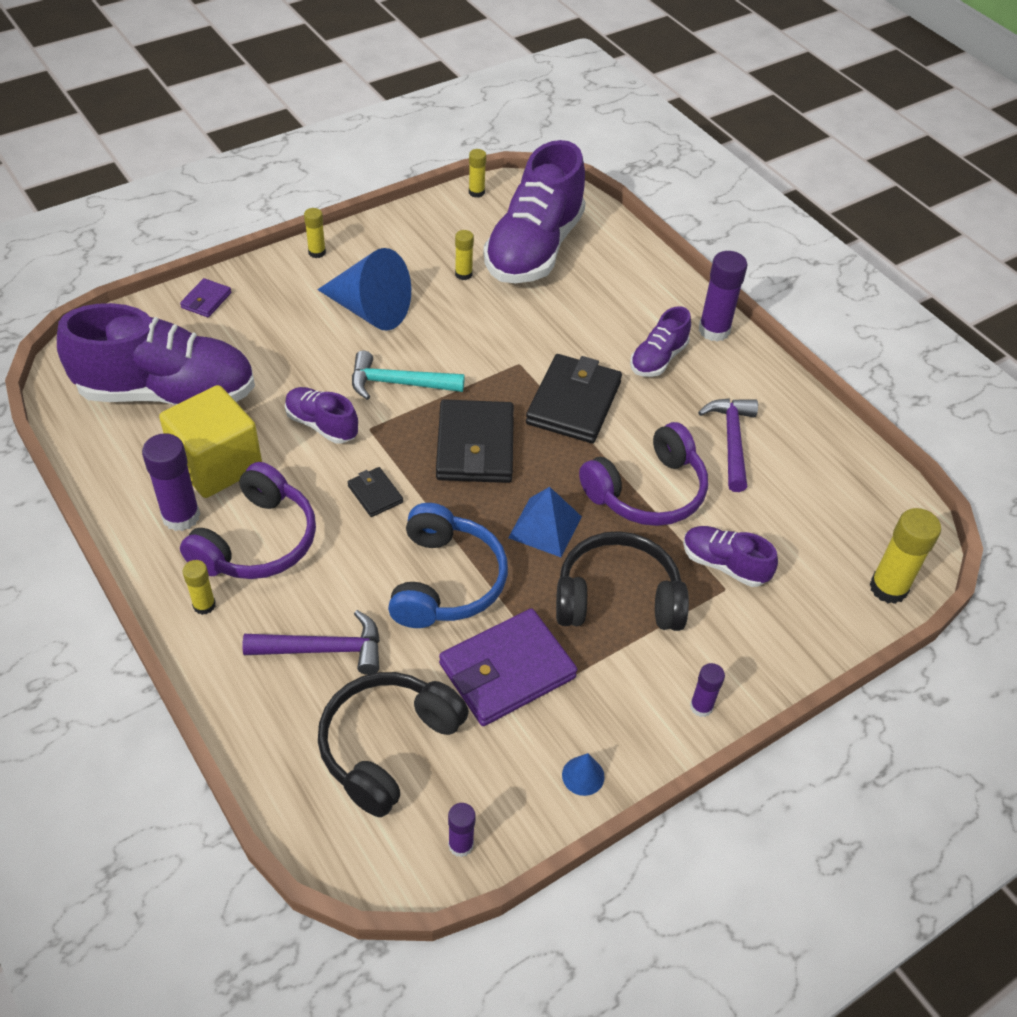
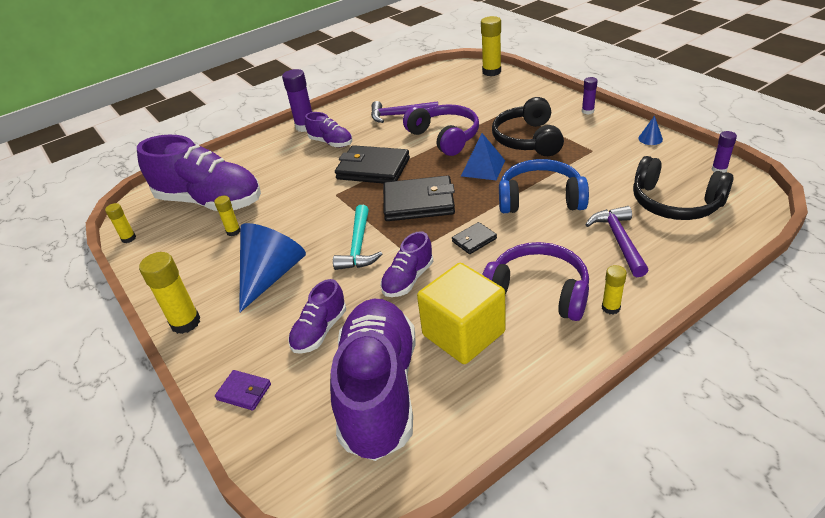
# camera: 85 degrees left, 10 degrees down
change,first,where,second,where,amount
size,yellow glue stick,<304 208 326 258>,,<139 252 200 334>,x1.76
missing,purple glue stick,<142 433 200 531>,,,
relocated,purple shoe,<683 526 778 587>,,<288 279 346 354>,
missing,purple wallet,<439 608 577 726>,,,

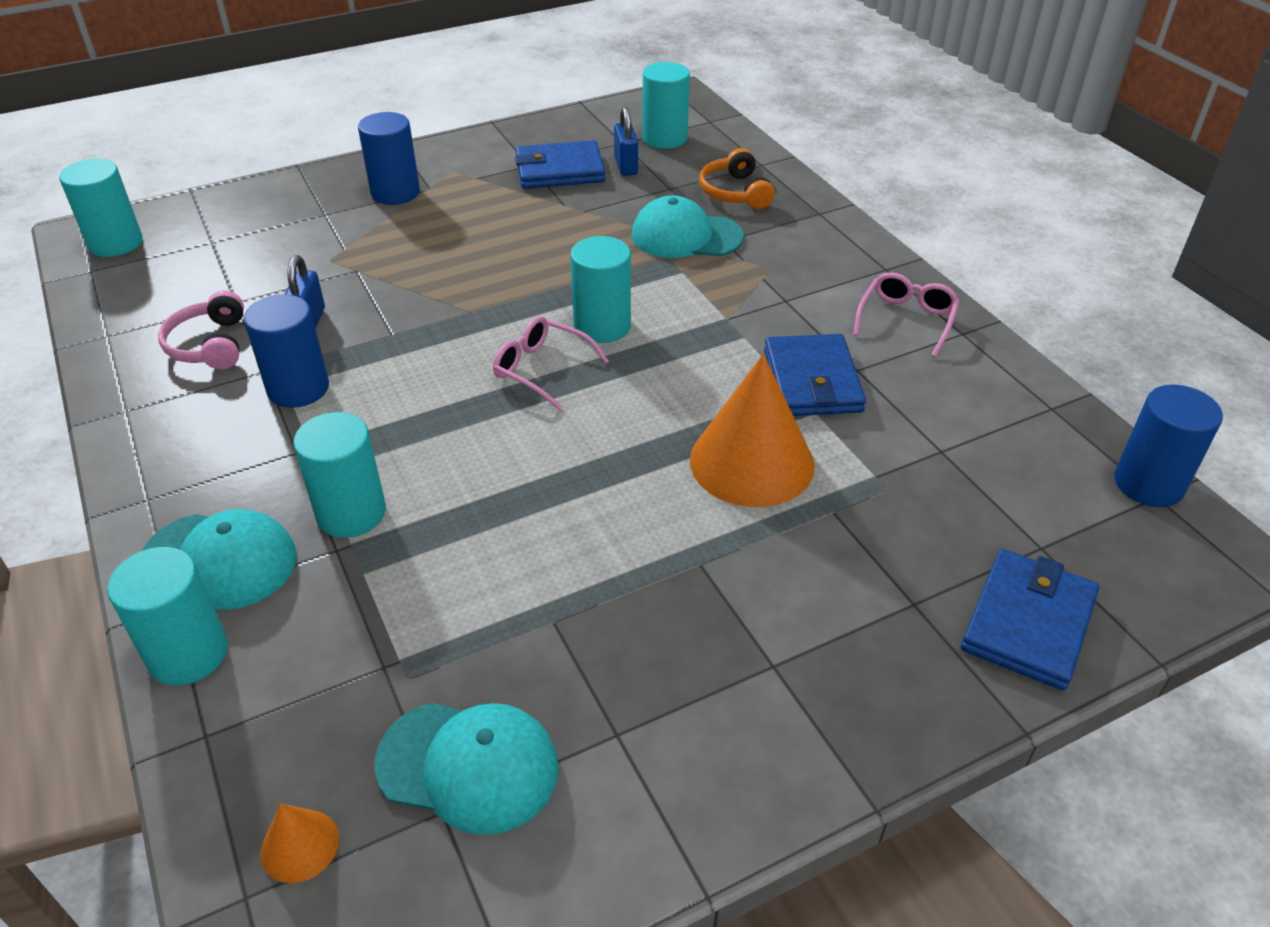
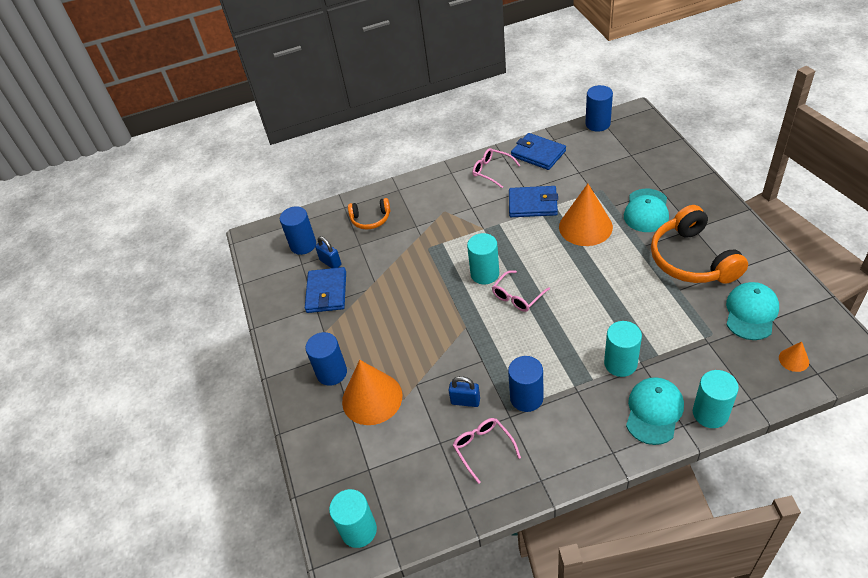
# camera: 75 degrees left, 5 degrees up
change,first,where,second,where,amount
colour,turquoise cylinder,<642 62 690 149>,blue cylinder,<280 206 316 255>,
spun,blue padlock,<614 107 638 176>,,<315 236 341 268>,45 degrees clockwise
relocated,turquoise cap,<632 195 744 258>,,<624 189 669 232>,
exchanged,pink headphones,<158 291 244 369>,pink glasses,<453 418 521 484>,
relocated,blue wallet,<961 549 1099 691>,,<511 133 566 170>,
appeared,,,orange headphones,<651 205 748 284>,
appeared,,,orange cone,<342 360 402 425>,

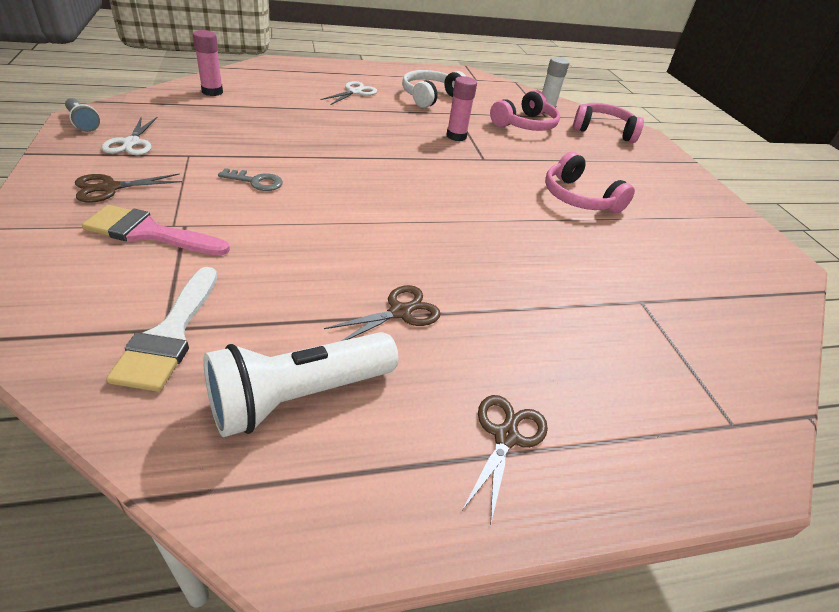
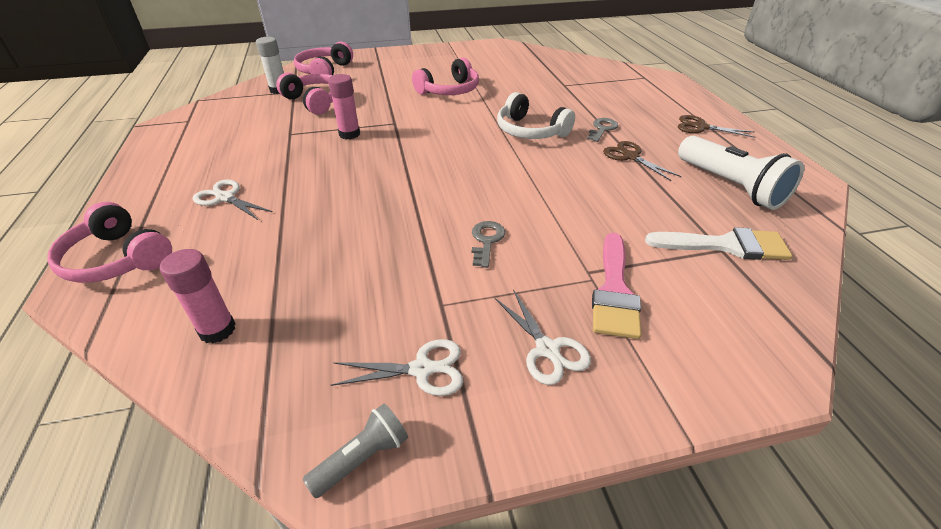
# camera: 85 degrees left, 0 degrees up
change,first,where,second,where,amount
relocated,white headphones,<402 70 466 108>,,<497 92 575 139>,
colour,brown scissors,<75 174 182 203>,white scissors,<495 289 591 385>,
appeared,,,grey key,<587 118 618 142>,
appeared,,,pink headphones,<47 202 172 283>,

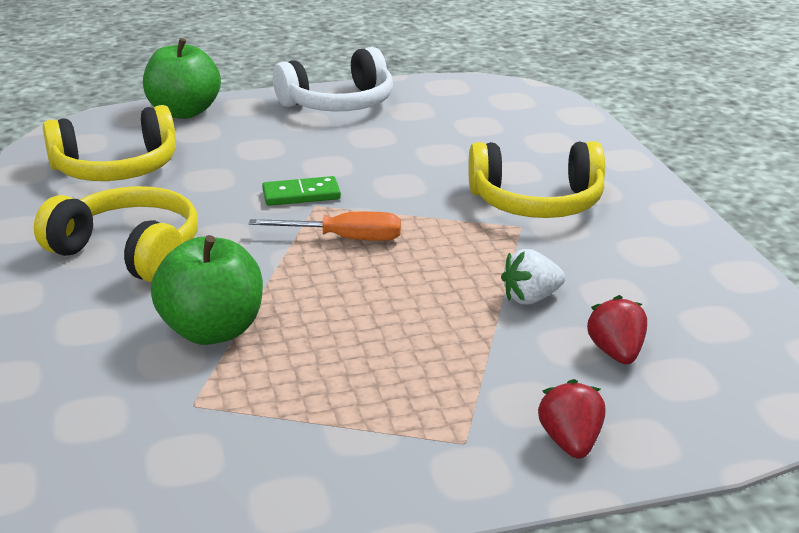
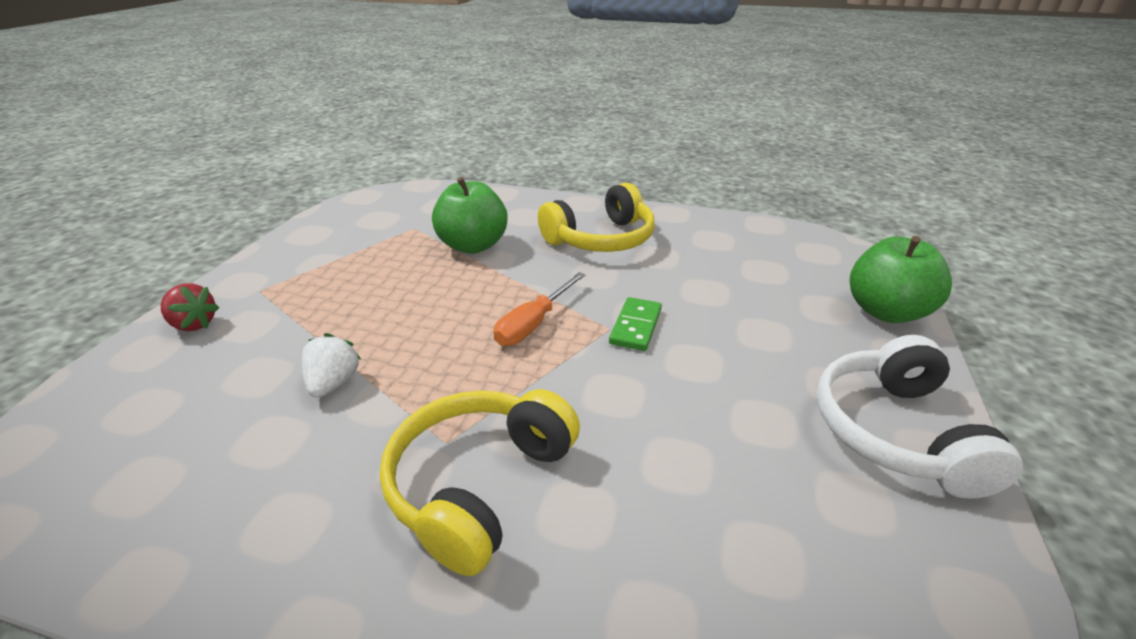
# camera: 120 degrees right, 5 degrees up
change,first,where,second,where,amount
missing,yellow headphones,<43 105 176 181>,,,
missing,red strawberry,<587 295 647 364>,,,

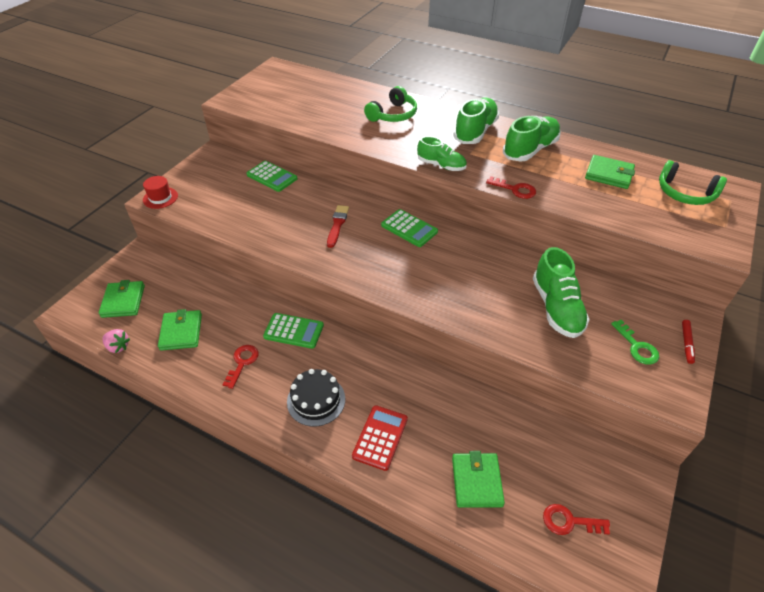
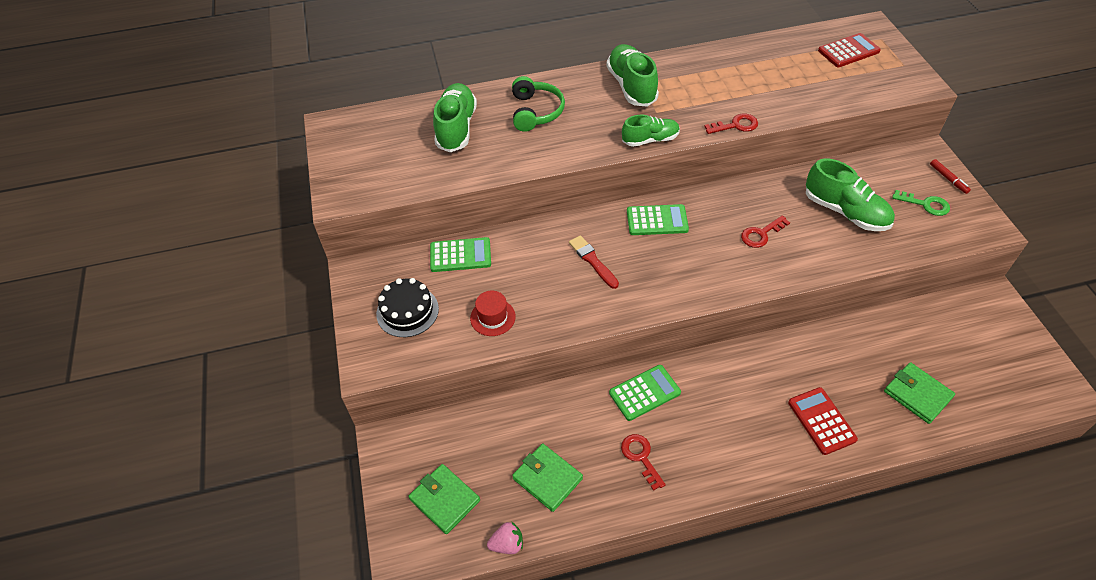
# camera: 40 degrees left, 5 degrees up
change,first,where,second,where,amount
relocated,green shoe,<503 116 561 162>,,<433 83 477 152>,
missing,green wallet,<585 155 635 189>,,,
exchanged,green headphones,<659 160 727 205>,red calculator,<818 33 881 67>,
relocated,red hat,<143 176 178 209>,,<470 291 516 336>,
relocated,black cake,<287 369 345 426>,,<376 278 439 337>,
relocated,red key,<543 504 610 535>,,<741 215 790 248>,

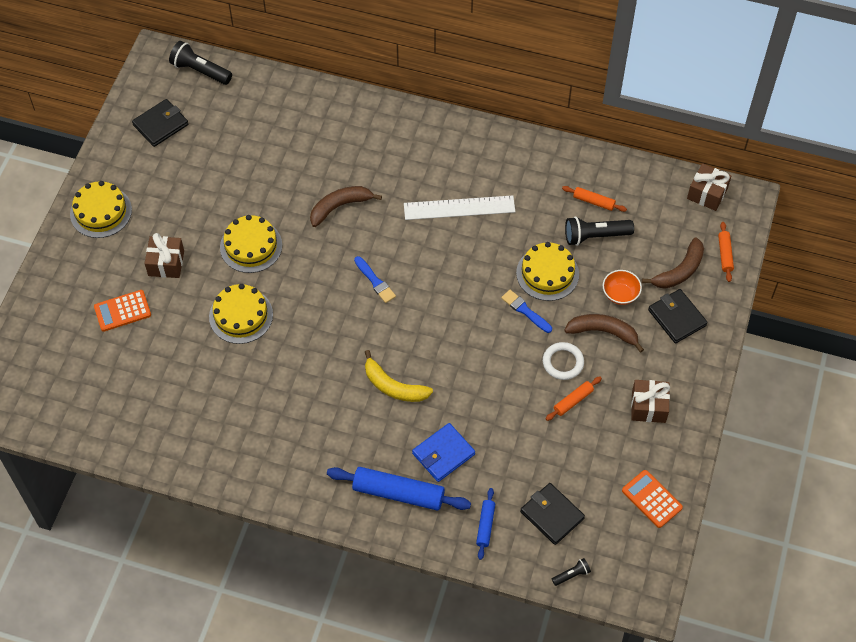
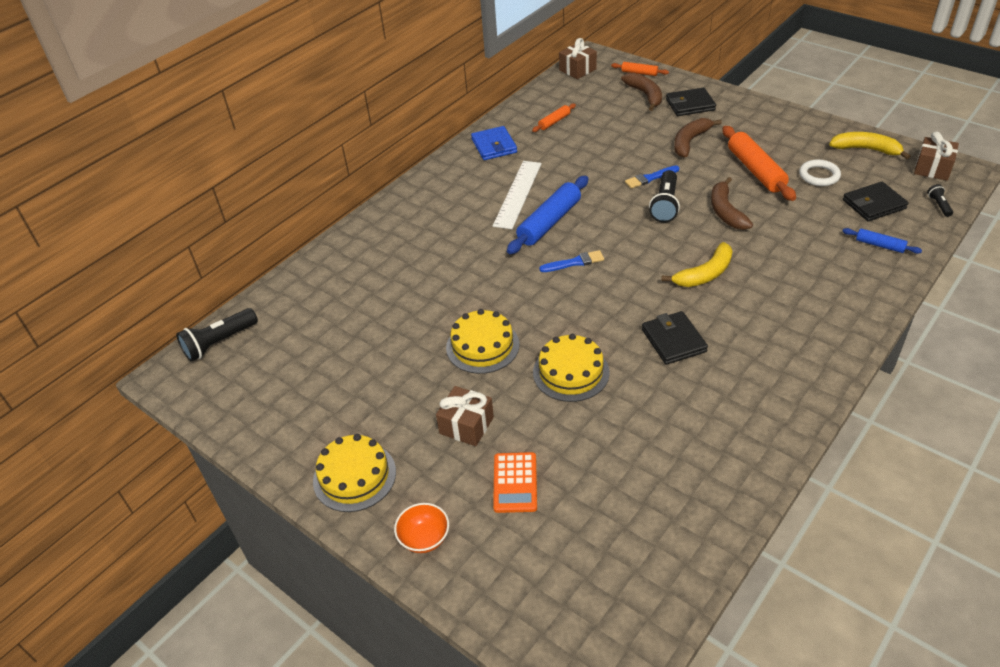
# camera: 65 degrees left, 15 degrees down
change,first,where,second,where,amount
relocated,black wallet,<132 99 188 147>,,<642 311 708 365>,
relocated,brown banana,<310 186 382 227>,,<711 177 753 230>,
relocated,black flashlight,<565 217 634 246>,,<649 170 680 223>,
missing,yellow cake,<516 242 579 301>,,,
relocated,orange bowl,<603 270 642 305>,,<394 503 449 553>,
relocated,white ring,<543 342 584 380>,,<799 160 841 186>,
size,orange rolling pin,<546 377 602 421>,,<722 126 796 201>,x1.95
relocated,brown gift,<631 380 670 423>,,<914 132 959 181>,
relocated,blue wallet,<412 423 475 482>,,<471 126 517 160>,
relocated,blue rolling pin,<327 467 471 511>,,<507 176 588 254>,
exchanged,orange calculator,<622 470 683 528>,yellow banana,<829 132 911 159>,

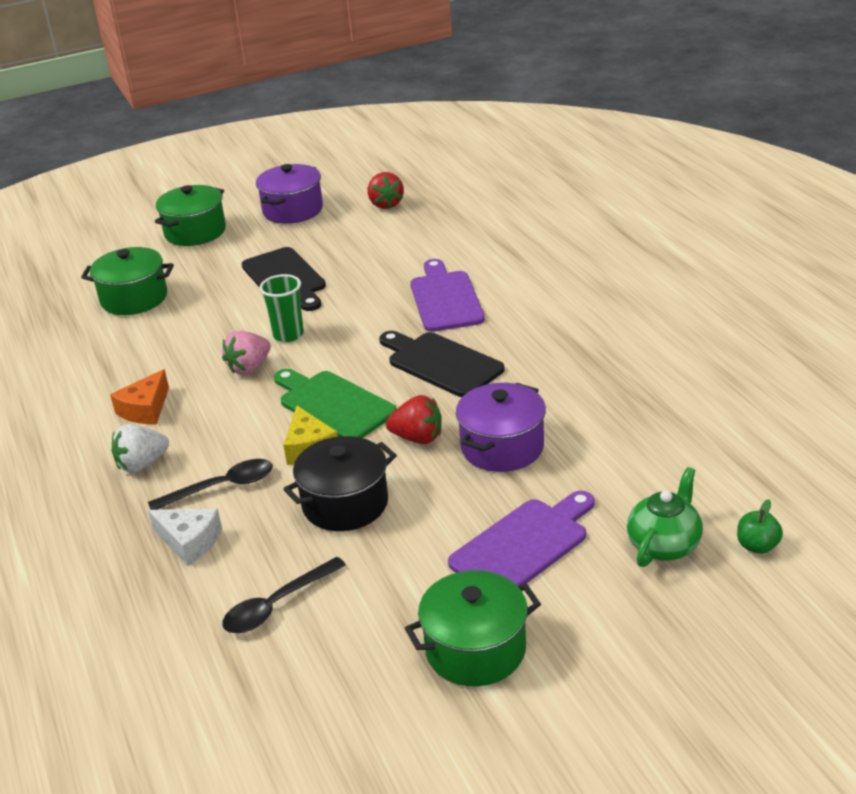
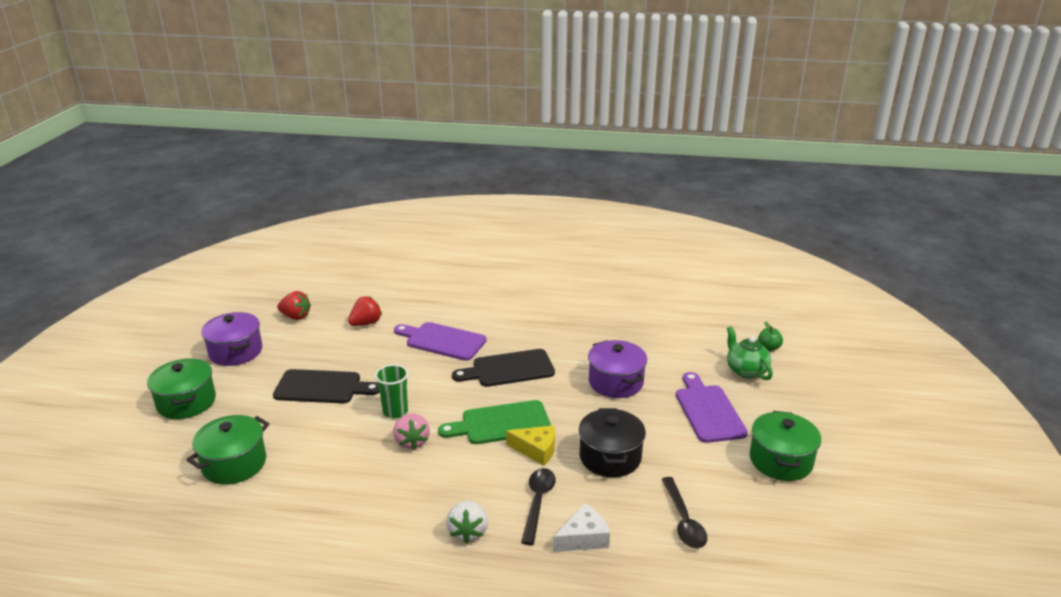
# camera: 60 degrees left, 5 degrees down
change,first,where,second,where,amount
missing,orange cheese,<110 369 169 424>,,,
relocated,red strawberry,<386 395 442 444>,,<348 296 382 326>,

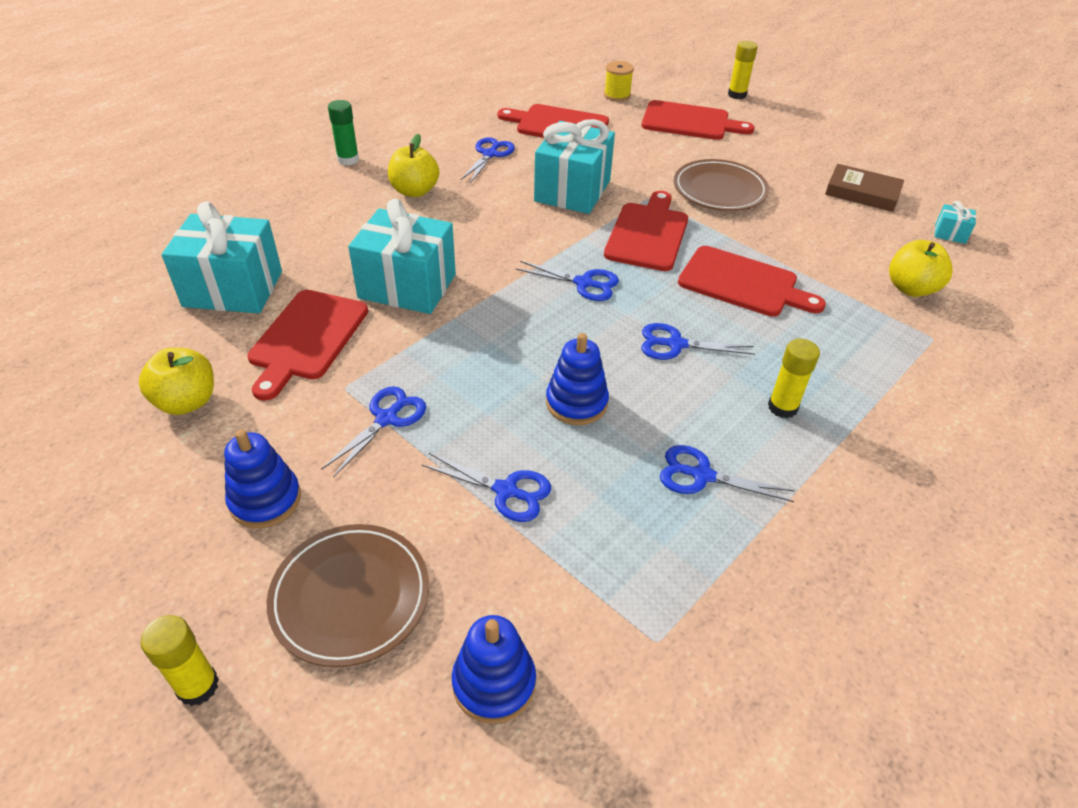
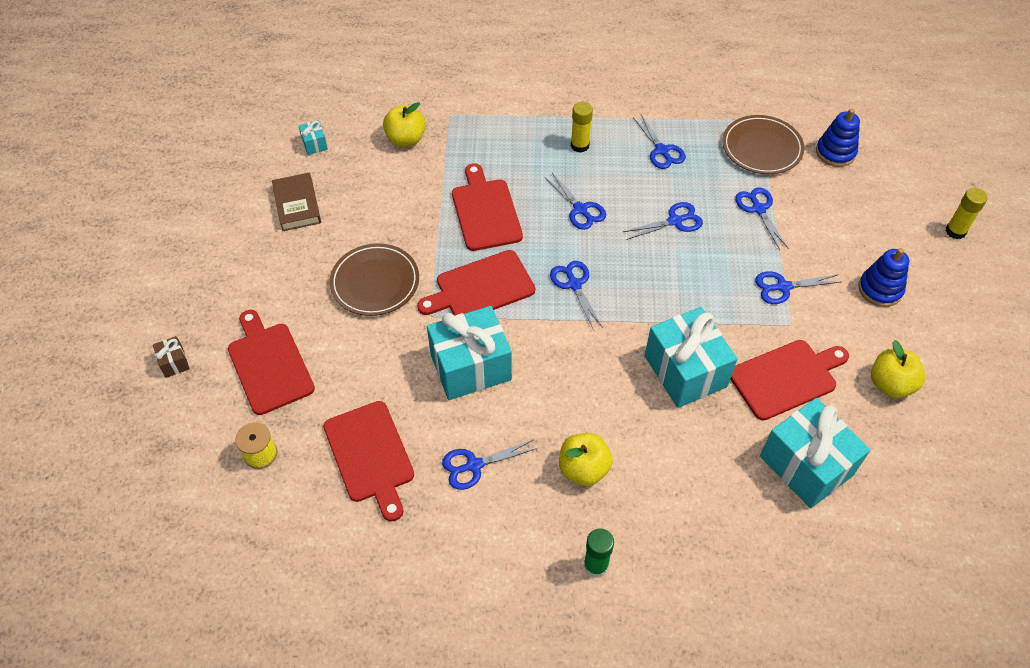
# camera: 130 degrees left, 10 degrees up
change,first,where,second,where,amount
exchanged,yellow glue stick,<728 41 758 99>,brown gift,<153 336 190 378>,
exchanged,blue stacking toy,<546 333 609 425>,blue scissors,<623 202 703 240>,
relocated,brown plate,<267 524 429 667>,,<722 115 804 174>,

